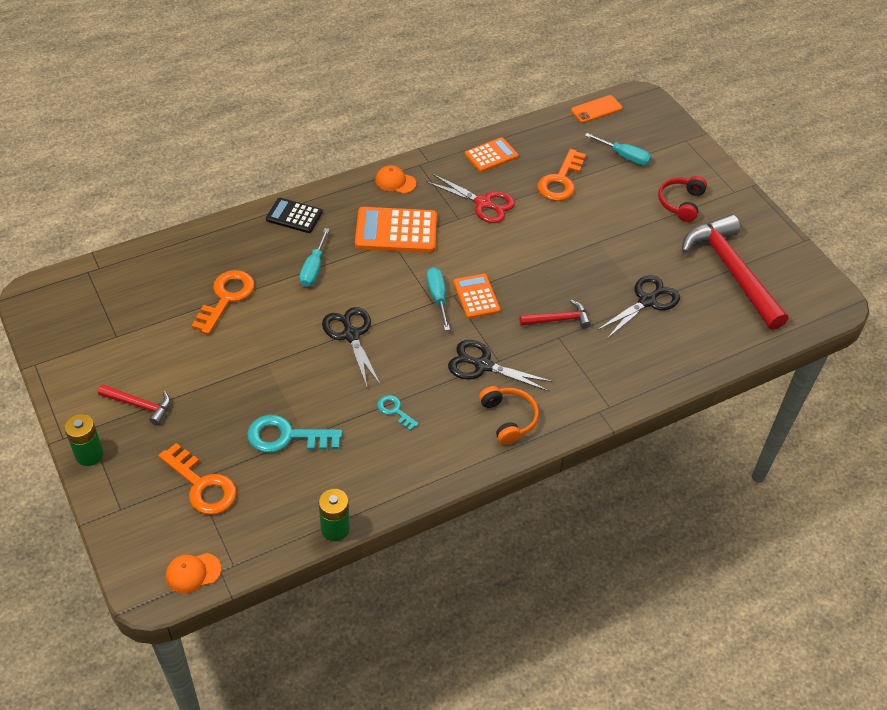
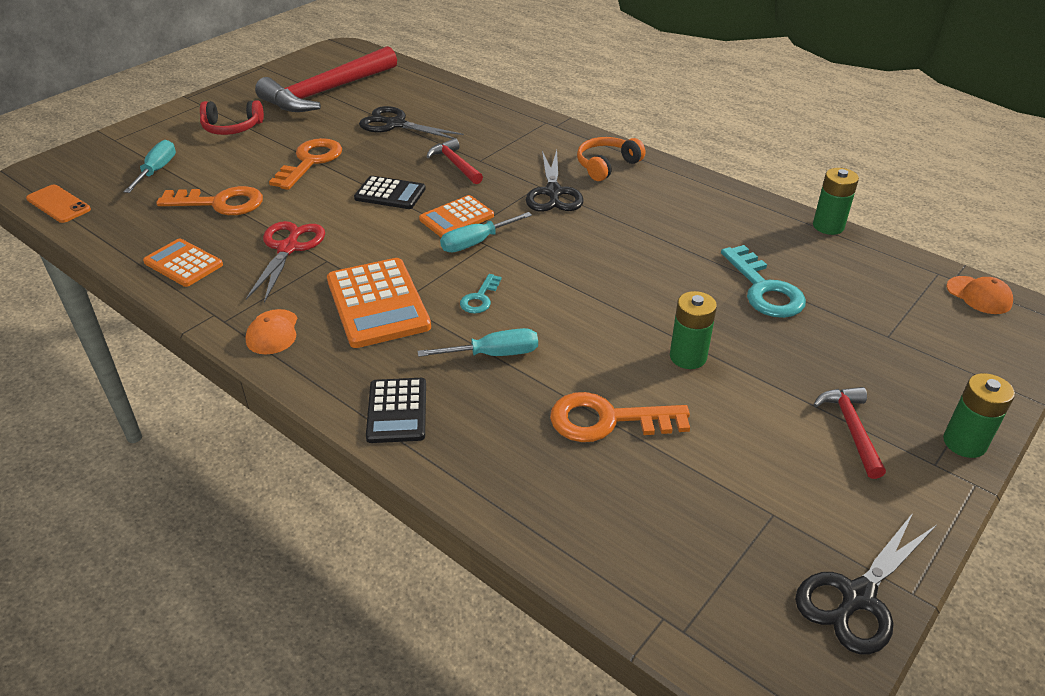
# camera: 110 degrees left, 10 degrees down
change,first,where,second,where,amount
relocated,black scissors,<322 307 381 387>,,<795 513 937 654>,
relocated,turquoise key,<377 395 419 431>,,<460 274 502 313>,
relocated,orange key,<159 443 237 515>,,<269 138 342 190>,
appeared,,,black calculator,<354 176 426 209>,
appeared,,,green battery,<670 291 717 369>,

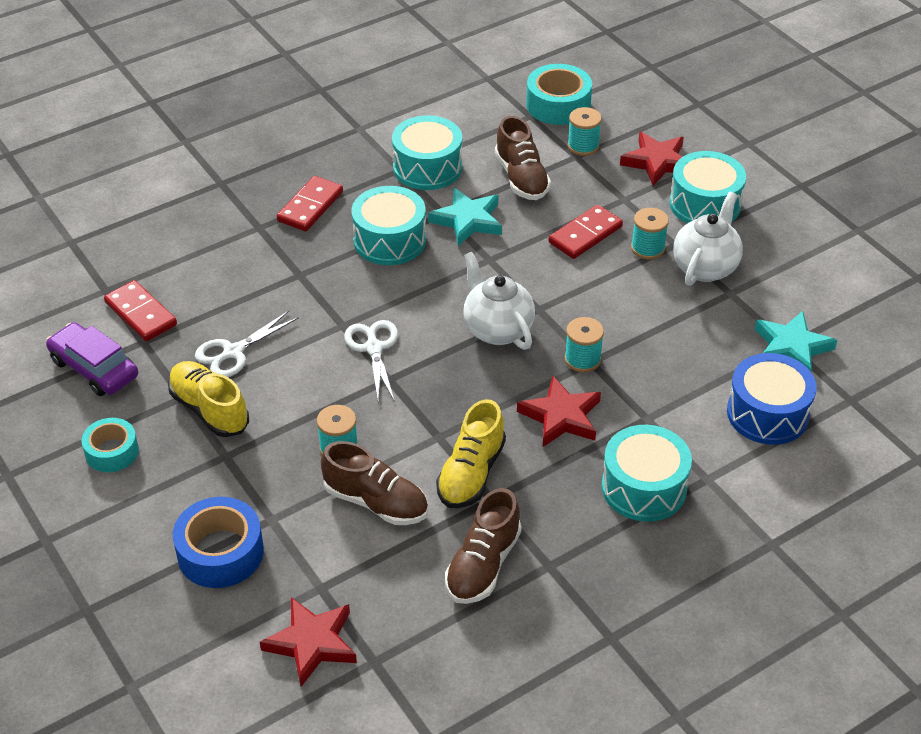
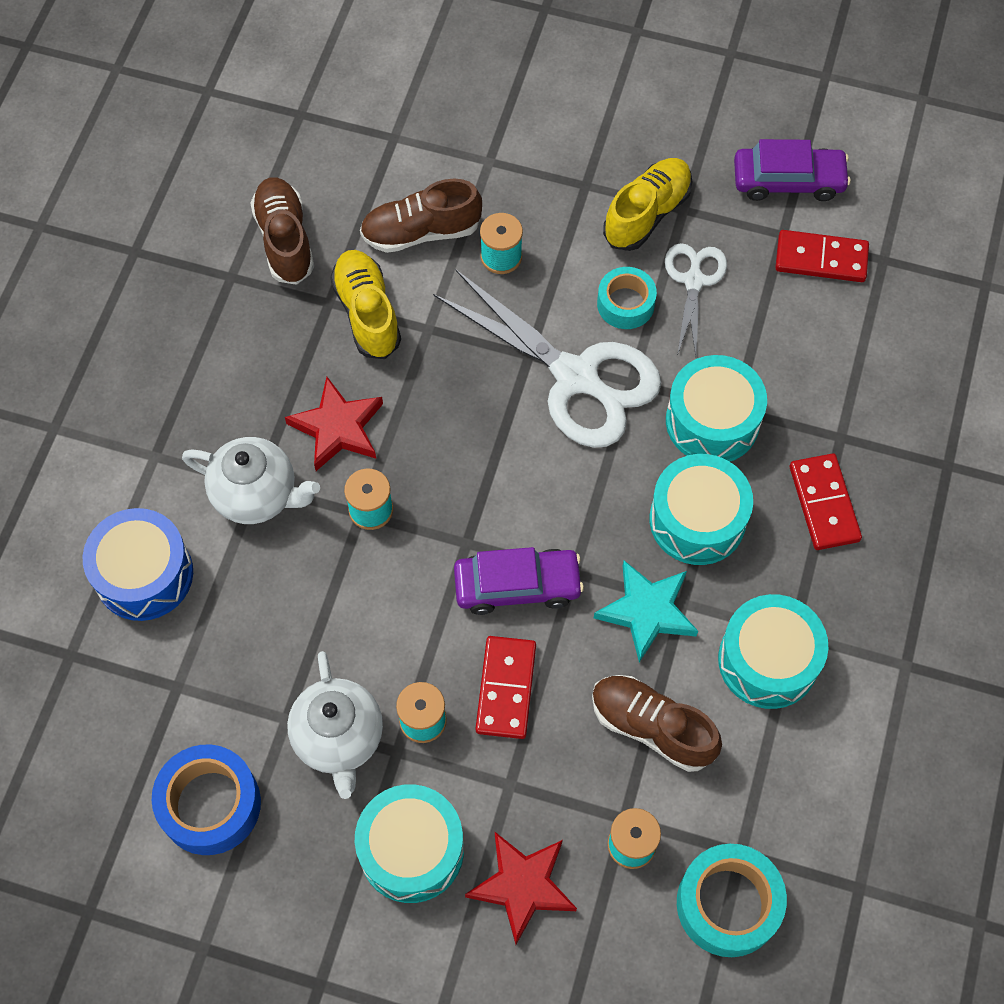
# camera: 140 degrees right, 20 degrees up
change,first,where,second,where,amount
relocated,white teapot,<463 252 535 350>,,<182 437 320 524>,
missing,turquoise star,<755 311 837 371>,,,
size,white scissors,<344 320 398 402>,,<433 269 661 448>,x1.87
spun,yellow shoe,<168 361 249 437>,,<603 158 692 251>,60 degrees counterclockwise
relocated,turquoise tape,<81 418 139 472>,,<597 267 657 329>,
relocated,turquoise drum,<601 425 692 522>,,<666 355 767 462>,
relocated,blue tape,<173 497 264 588>,,<152 745 261 855>,
missing,red star,<260 597 357 687>,,,
appeared,,,purple car,<454 547 584 615>,

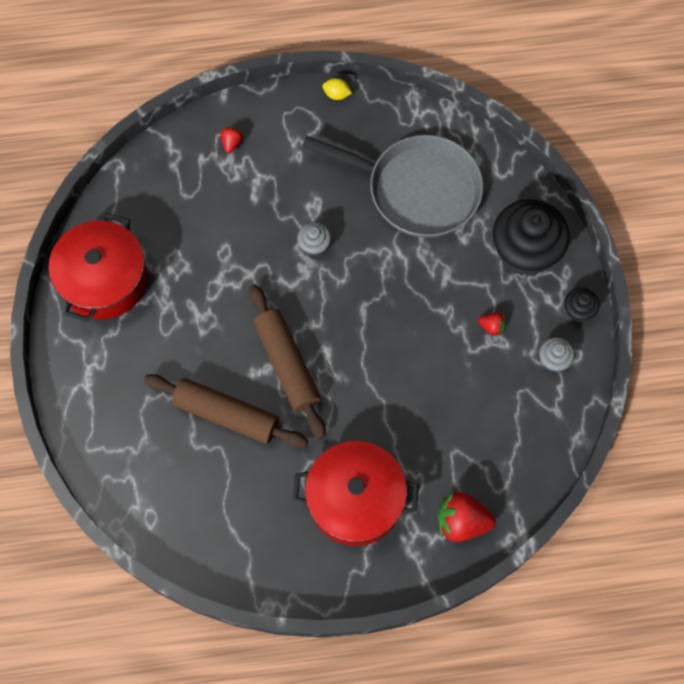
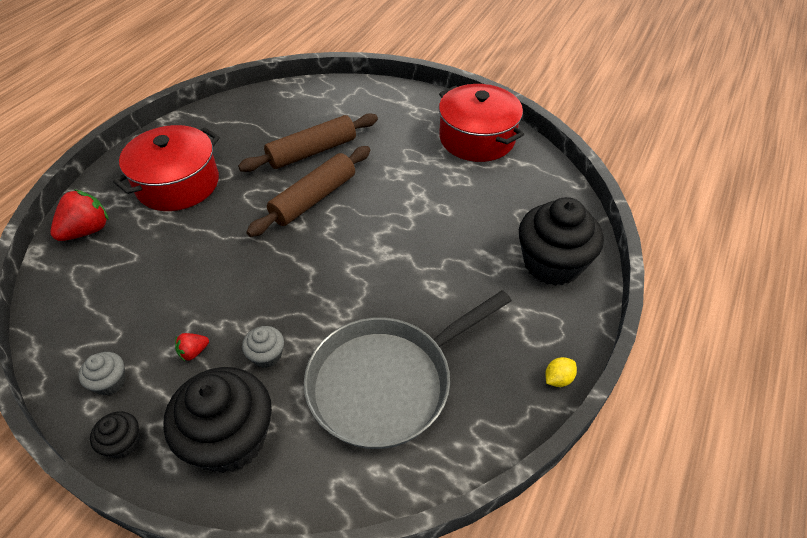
# camera: 125 degrees right, 20 degrees down
change,first,where,second,where,amount
exchanged,red strawberry,<220 127 243 153>,black cupcake,<519 197 604 286>,
relocated,grey cupcake,<297 222 331 256>,,<242 326 284 368>,
spun,brown rolling pin,<249 284 326 439>,,<246 146 370 237>,60 degrees counterclockwise

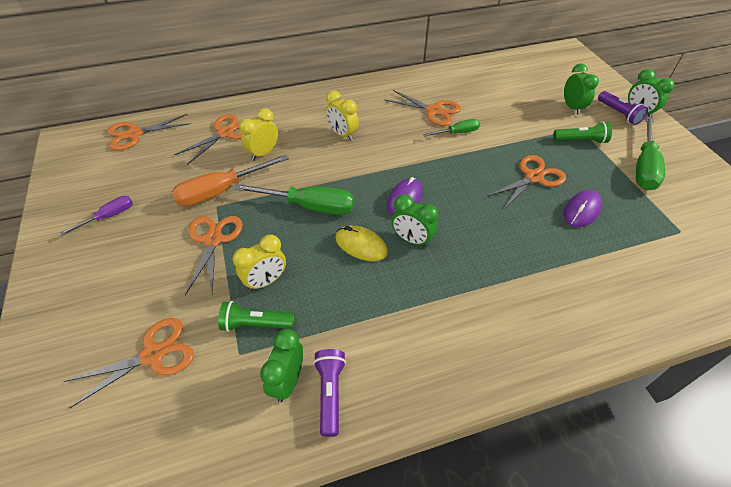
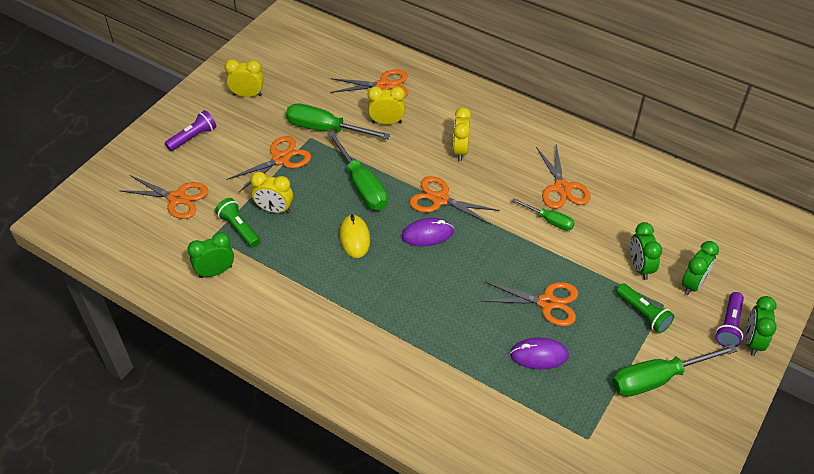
# camera: 50 degrees right, 0 degrees up
change,first,where,second,where,amount
relocated,orange scissors,<107 114 191 151>,,<409 176 500 225>,
colour,orange screwdriver,<172 154 289 207>,green screwdriver,<286 104 391 140>,
relocated,green clock,<391 194 438 247>,,<630 222 662 280>,
exchanged,purple screwdriver,<59 196 133 236>,yellow clock,<225 59 264 97>,
relocated,purple flashlight,<313 349 346 437>,,<165 110 217 151>,

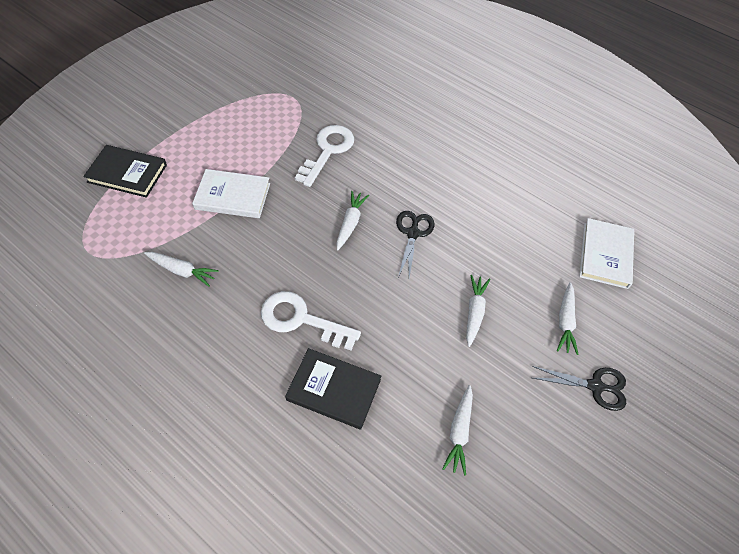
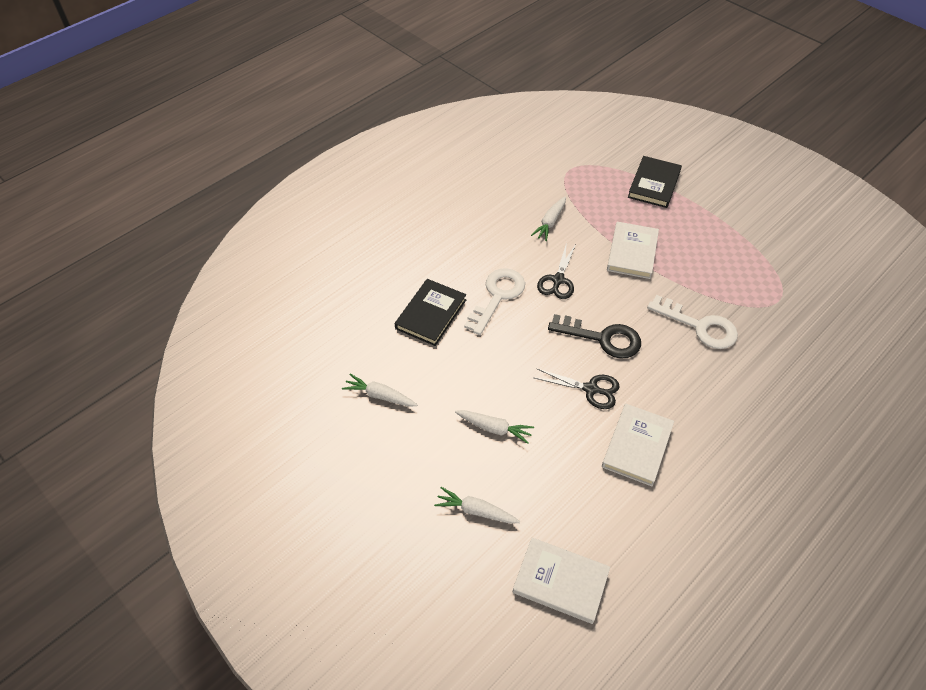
# camera: 100 degrees right, 5 degrees down
change,first,where,second,where,amount
exchanged,white carrot,<336 191 369 250>,black key,<548 314 641 359>,
relocated,black scissors,<532 366 626 411>,,<537 242 576 299>,
appeared,,,white book,<602 404 674 486>,

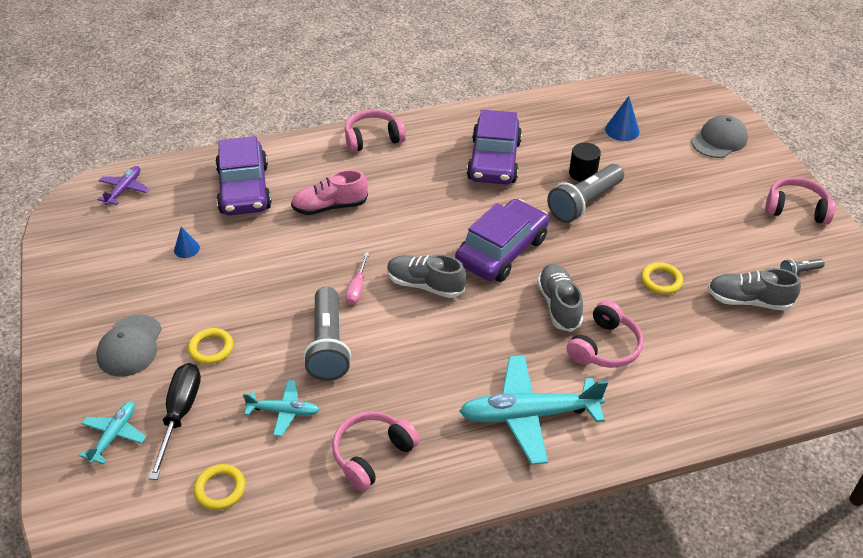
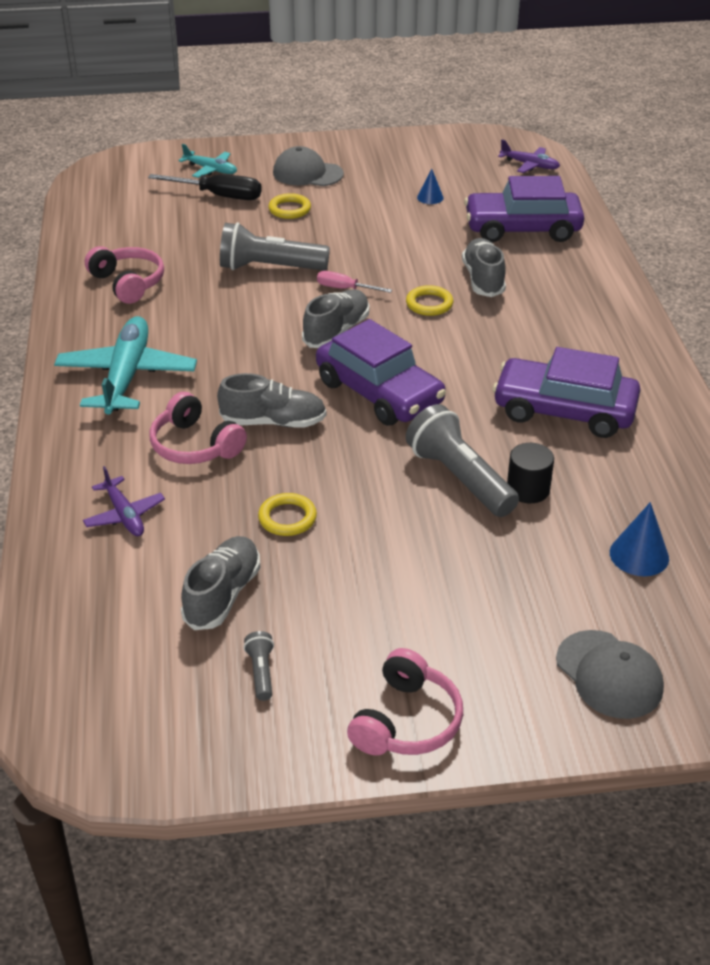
# camera: 100 degrees right, 5 degrees down
change,first,where,second,where,amount
missing,pink headphones,<345 110 406 152>,,,
colour,pink shoe,<291 170 368 215>,grey shoe,<462 238 506 297>,
missing,turquoise plane,<243 380 320 437>,,,
relocated,yellow ring,<194 464 245 510>,,<406 285 453 316>,
appeared,,,purple plane,<83 466 165 536>,

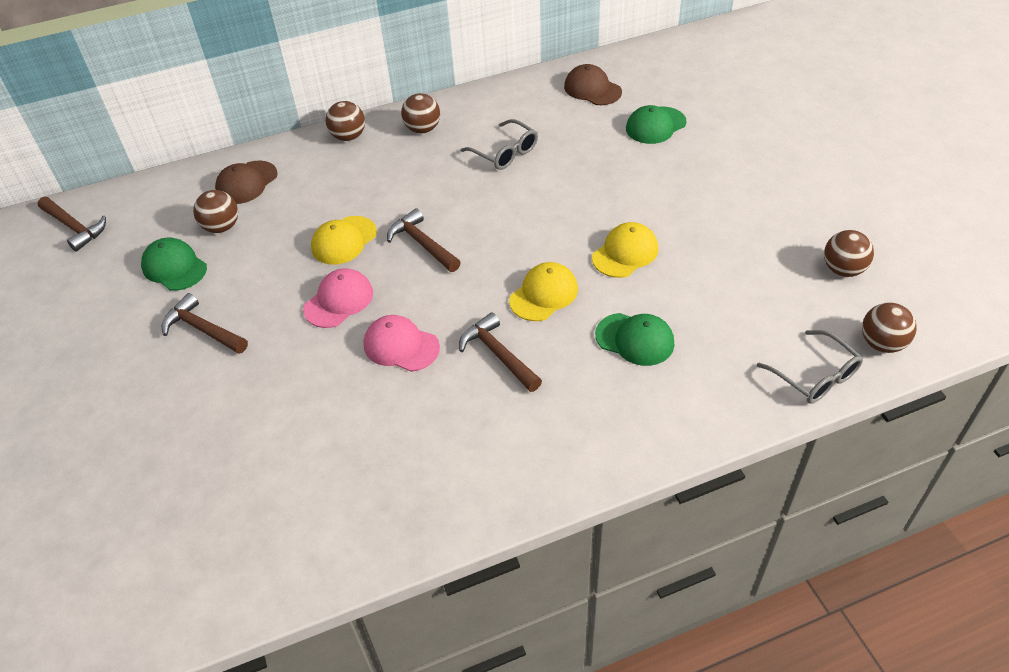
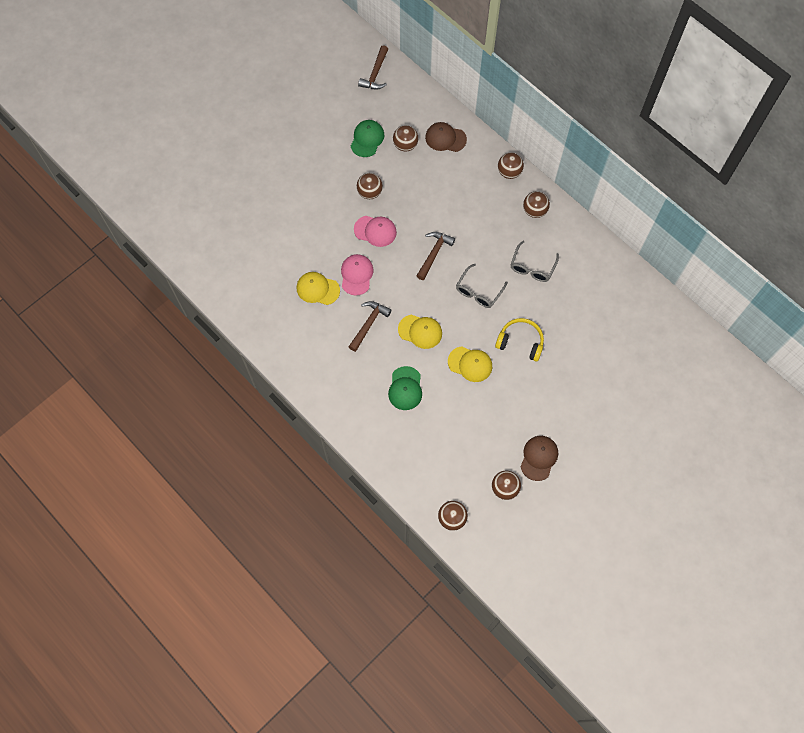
# camera: 65 degrees right, 20 degrees up
change,first,where,second,where,amount
relocated,brown cap,<564 64 622 105>,,<521 436 558 481>,
missing,green cap,<626 105 686 144>,,,
relocated,yellow cap,<311 216 377 265>,,<297 272 340 305>,
missing,brown hammer,<161 293 248 354>,,,
relocated,grey glasses,<757 330 863 404>,,<456 264 508 308>,
appeared,,,brown ball,<357 173 383 199>,
appeared,,,yellow headphones,<495 318 544 362>,

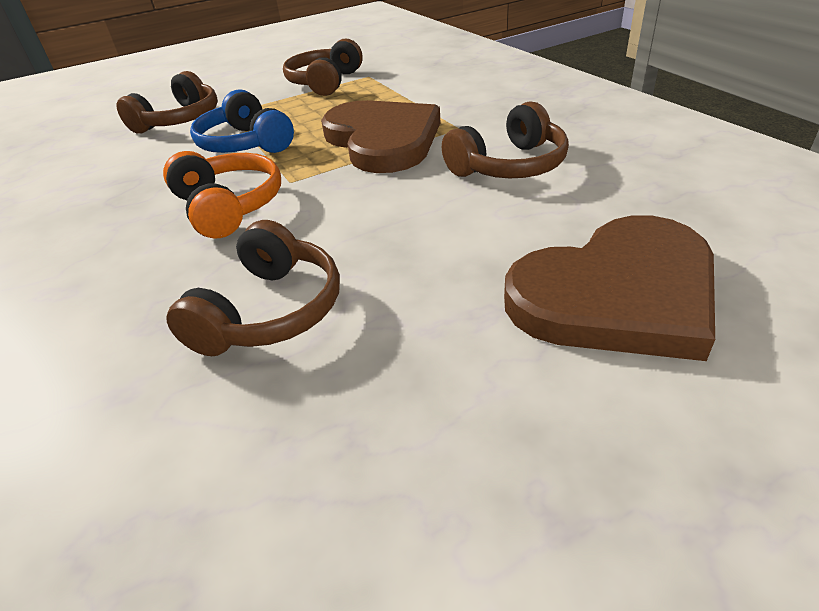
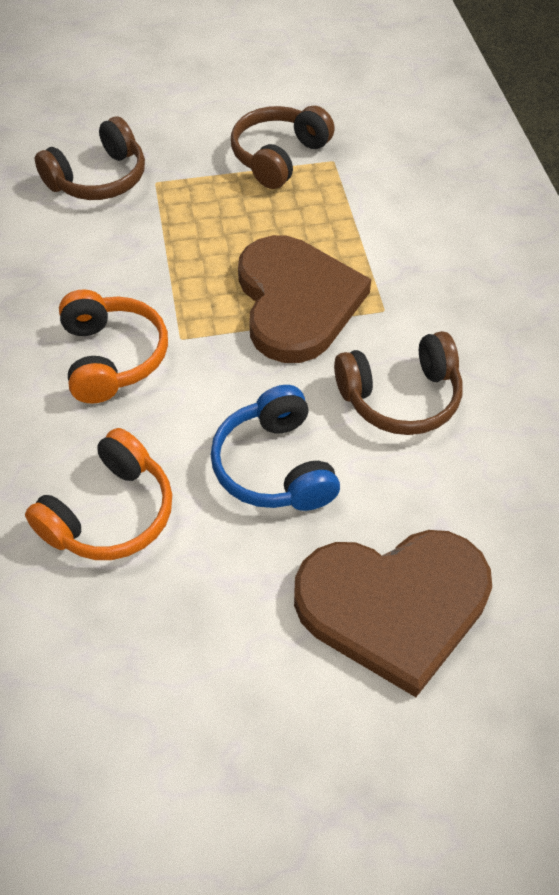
# camera: 15 degrees right, 15 degrees up
change,first,where,second,where,amount
relocated,blue headphones,<190 89 294 153>,,<211 385 340 511>,
colour,brown headphones,<166 220 340 356>,orange headphones,<25 428 172 560>,

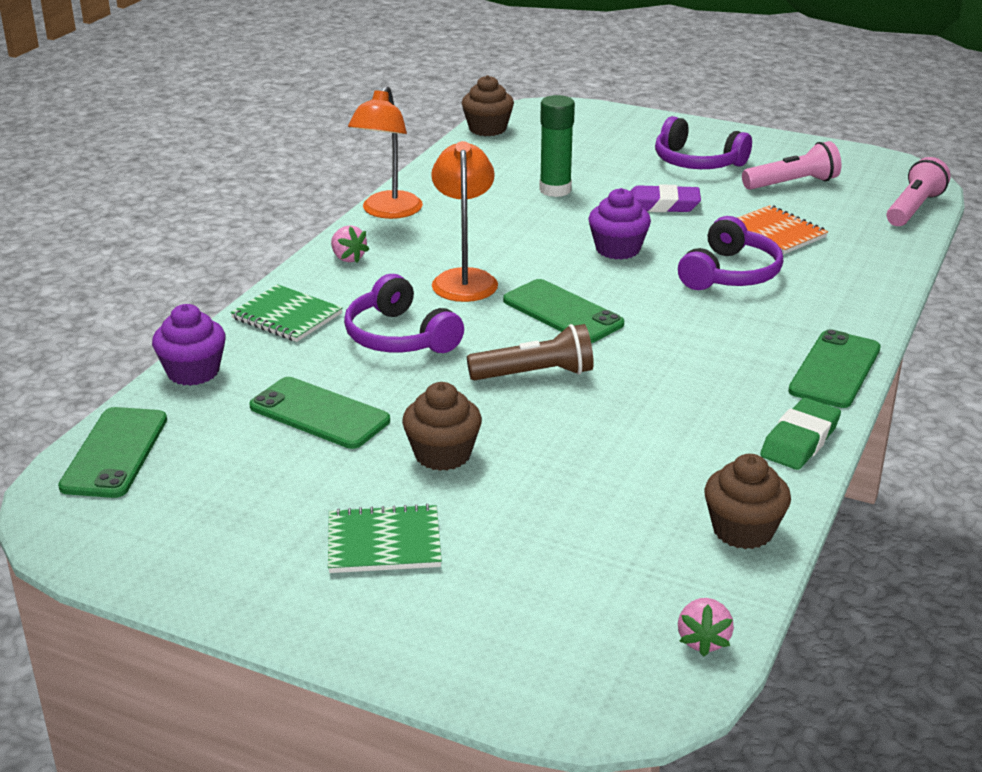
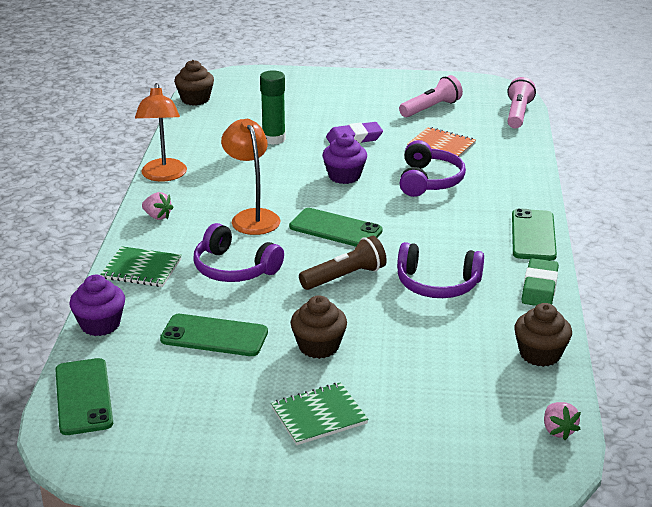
# camera: 20 degrees left, 0 degrees up
change,first,where,second,where,amount
relocated,purple headphones,<655 116 752 169>,,<397 242 484 298>,

